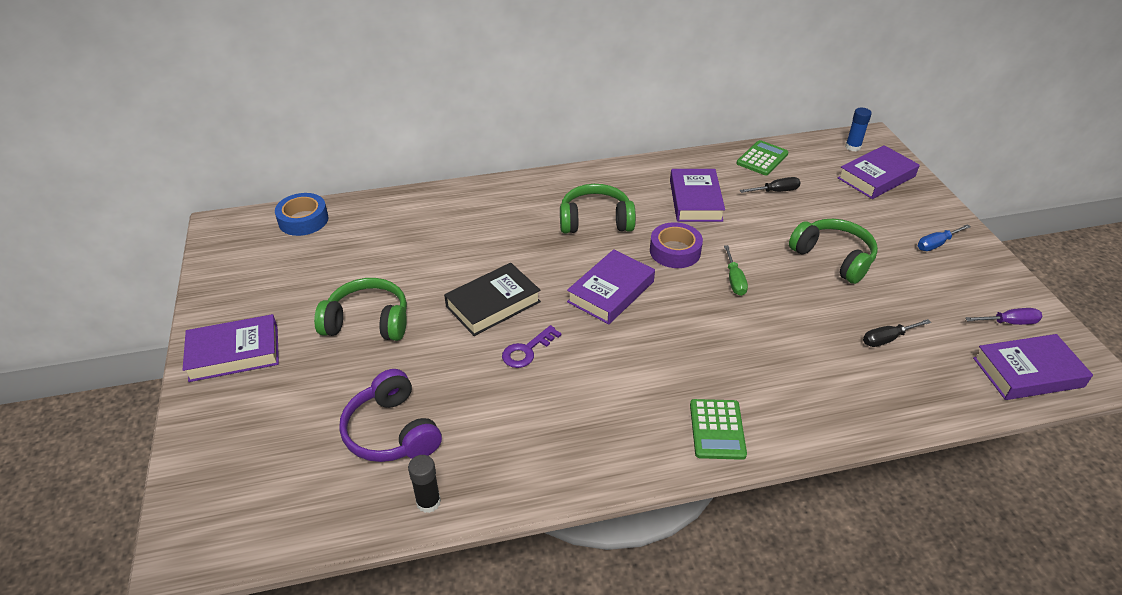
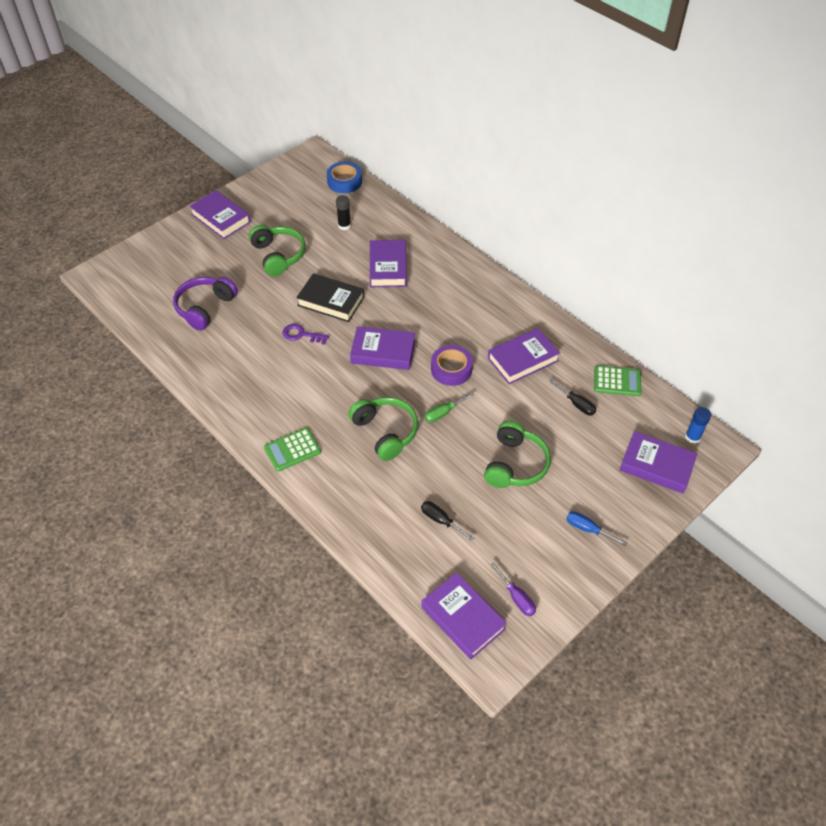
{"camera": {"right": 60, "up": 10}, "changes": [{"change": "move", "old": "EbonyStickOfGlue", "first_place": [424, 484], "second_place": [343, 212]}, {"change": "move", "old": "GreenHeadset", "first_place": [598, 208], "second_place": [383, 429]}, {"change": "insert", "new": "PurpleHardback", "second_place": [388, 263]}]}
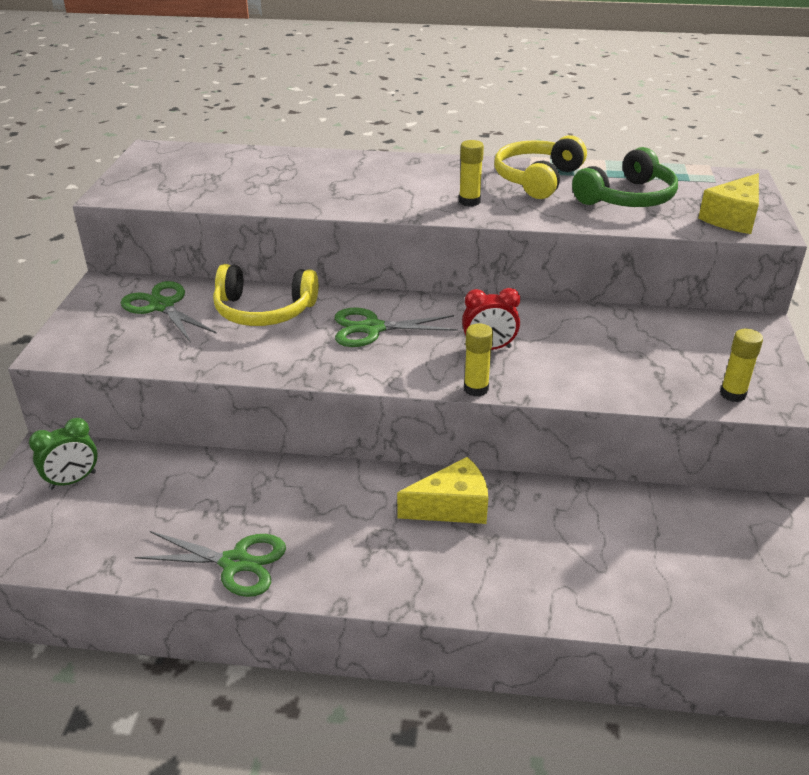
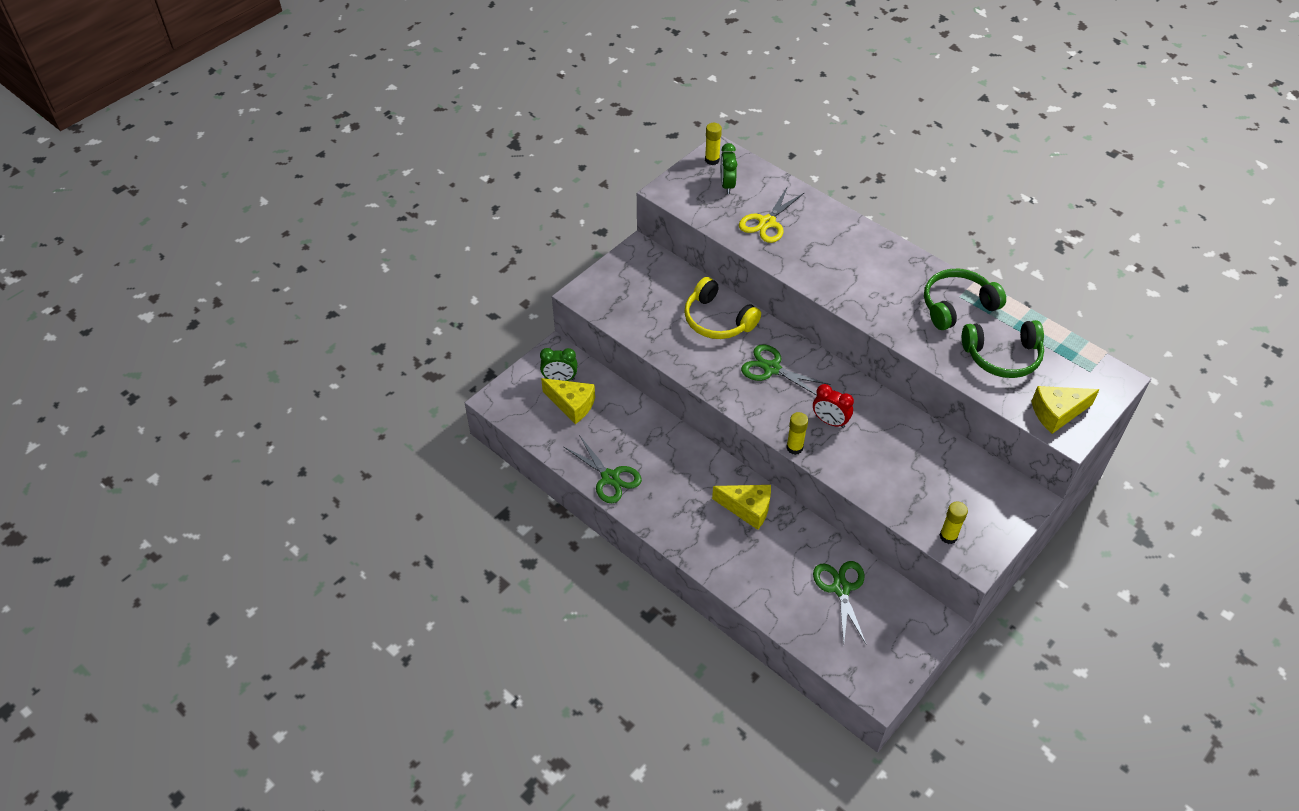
{"camera": {"right": 35, "up": 15}, "changes": [{"change": "insert", "new": "GoldenCheeseWedge", "second_place": [568, 401]}, {"change": "move", "old": "GoldenStickOfGlue", "first_place": [471, 173], "second_place": [713, 144]}, {"change": "insert", "new": "GreenBedsideClock", "second_place": [728, 168]}, {"change": "insert", "new": "GoldenPairOfScissors", "second_place": [772, 214]}, {"change": "move", "old": "GreenPairOfScissors", "first_place": [169, 312], "second_place": [839, 602]}, {"change": "recolor", "old": "GoldenHeadset", "new": "GreenHeadset", "first_place": [540, 167], "second_place": [965, 299]}]}
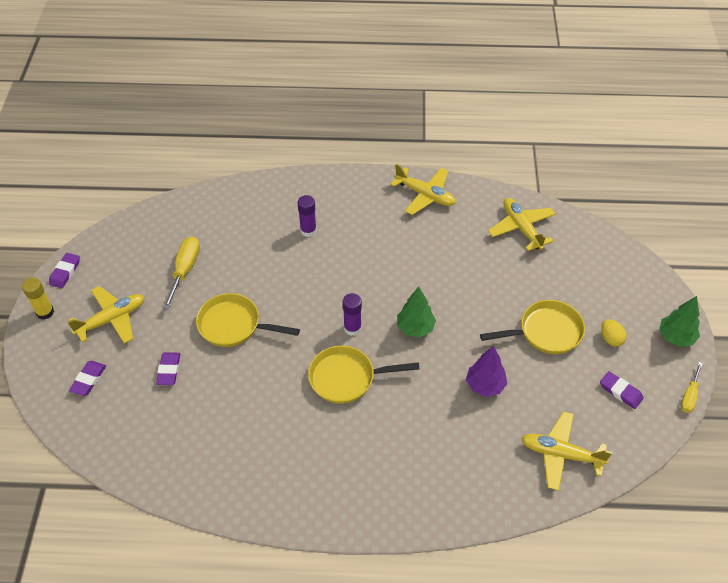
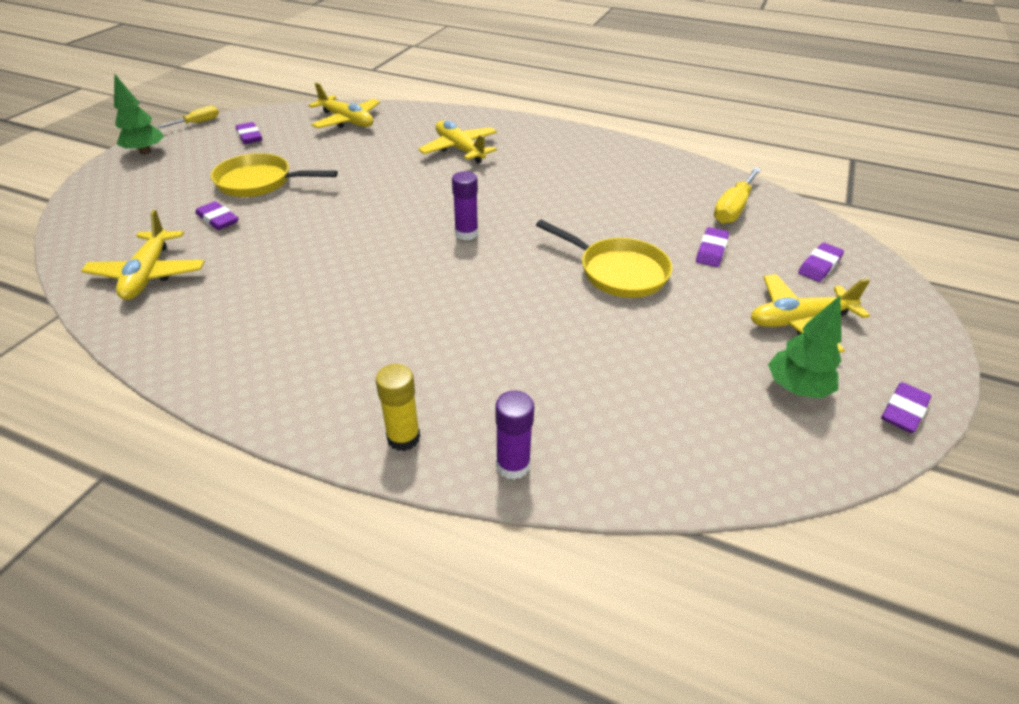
{"camera": {"right": -160, "up": -10}, "changes": [{"change": "insert", "new": "PurpleEraser", "second_place": [217, 215]}, {"change": "move", "old": "GoldenStickOfGlue", "first_place": [38, 298], "second_place": [398, 407]}, {"change": "move", "old": "GoldenAeroplane", "first_place": [423, 189], "second_place": [457, 142]}, {"change": "move", "old": "PurpleStickOfGlue", "first_place": [307, 216], "second_place": [514, 435]}, {"change": "move", "old": "GoldenFlatScrewdriver", "first_place": [181, 273], "second_place": [737, 195]}, {"change": "move", "old": "GreenTree", "first_place": [416, 312], "second_place": [805, 347]}, {"change": "delete", "old": "GoldenPan", "first_place": [364, 375]}, {"change": "delete", "old": "PurpleTree", "first_place": [486, 371]}, {"change": "delete", "old": "GoldenEgg", "first_place": [614, 333]}]}
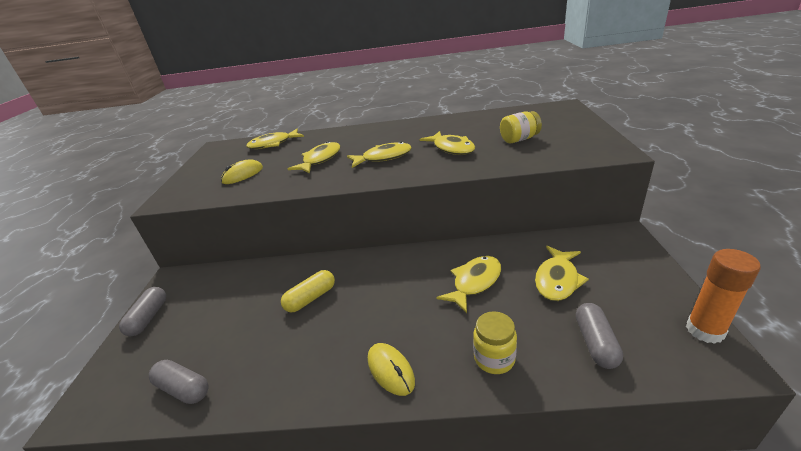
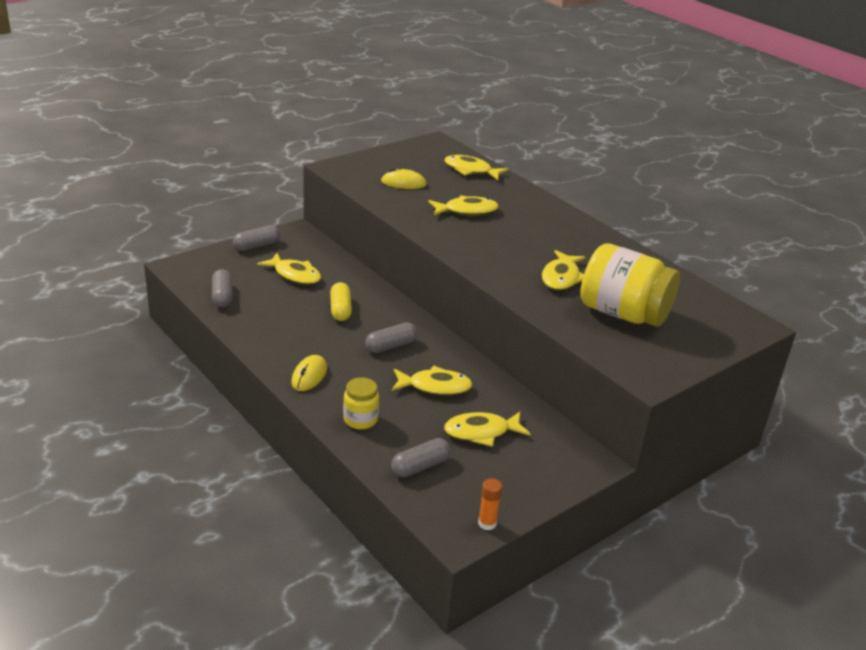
{"camera": {"right": 45, "up": 0}, "changes": [{"change": "move", "old": "GoldenToyFish", "first_place": [379, 155], "second_place": [289, 269]}, {"change": "rotate", "old": "GoldenCapsule", "first_place": [308, 291], "second_place": [341, 301], "degrees": 75}, {"change": "insert", "new": "AshGreyCapsule", "second_place": [391, 338]}, {"change": "resize", "old": "OrangeStickOfGlue", "first_place": [723, 296], "second_place": [490, 504], "factor": 0.6}, {"change": "resize", "old": "GoldenJar", "first_place": [521, 127], "second_place": [630, 285], "factor": 2.01}]}
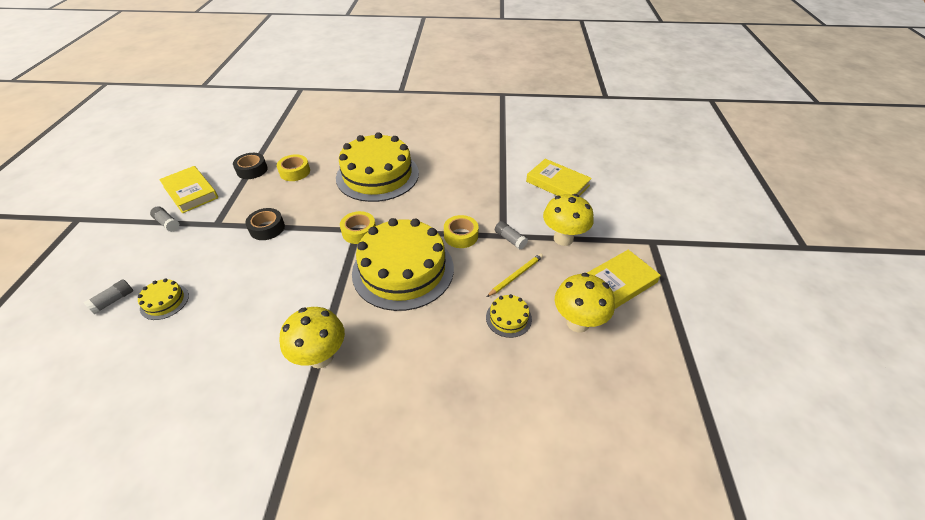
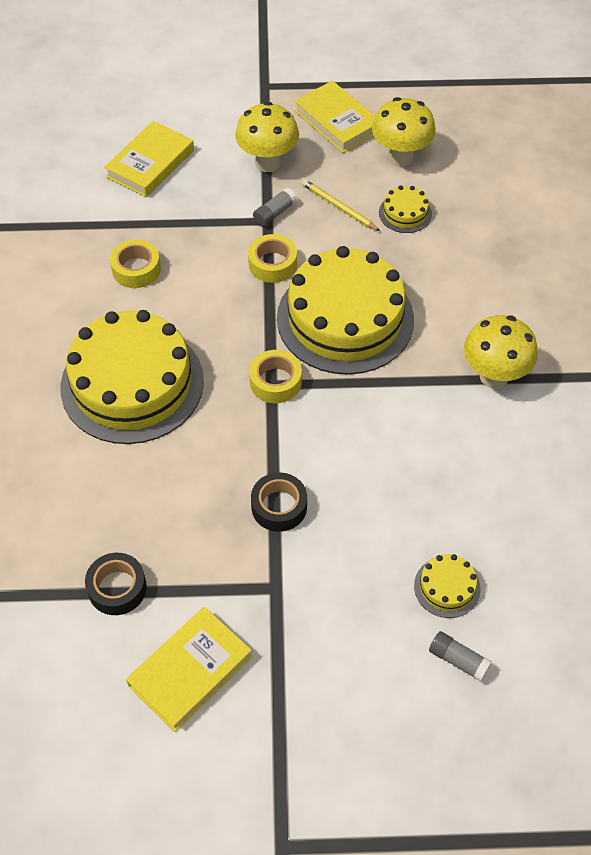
{"camera": {"right": -95, "up": 10}, "changes": [{"change": "move", "old": "GoldenStickyTape", "first_place": [293, 167], "second_place": [135, 263]}, {"change": "delete", "old": "AshGreyStickOfGlue", "first_place": [164, 219]}]}
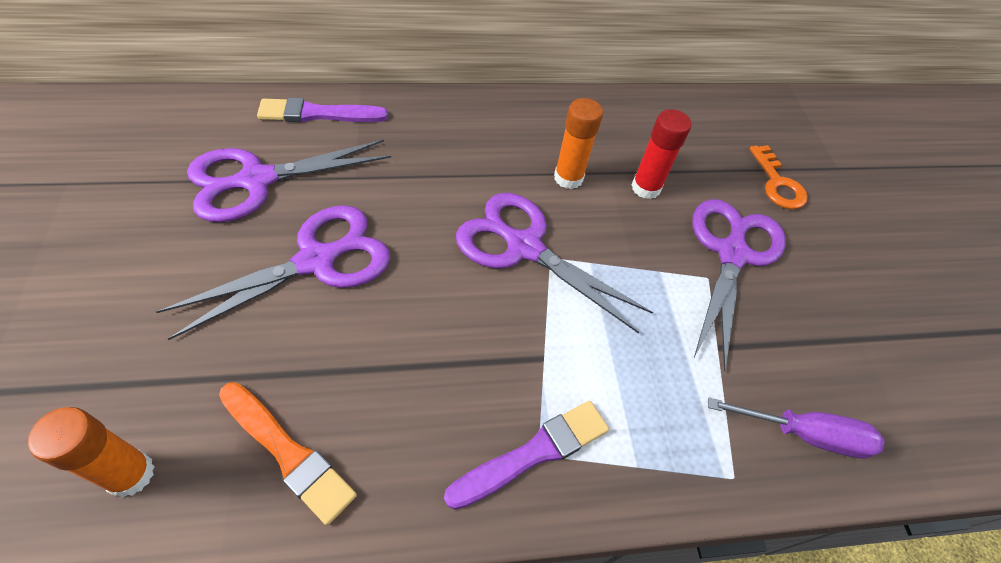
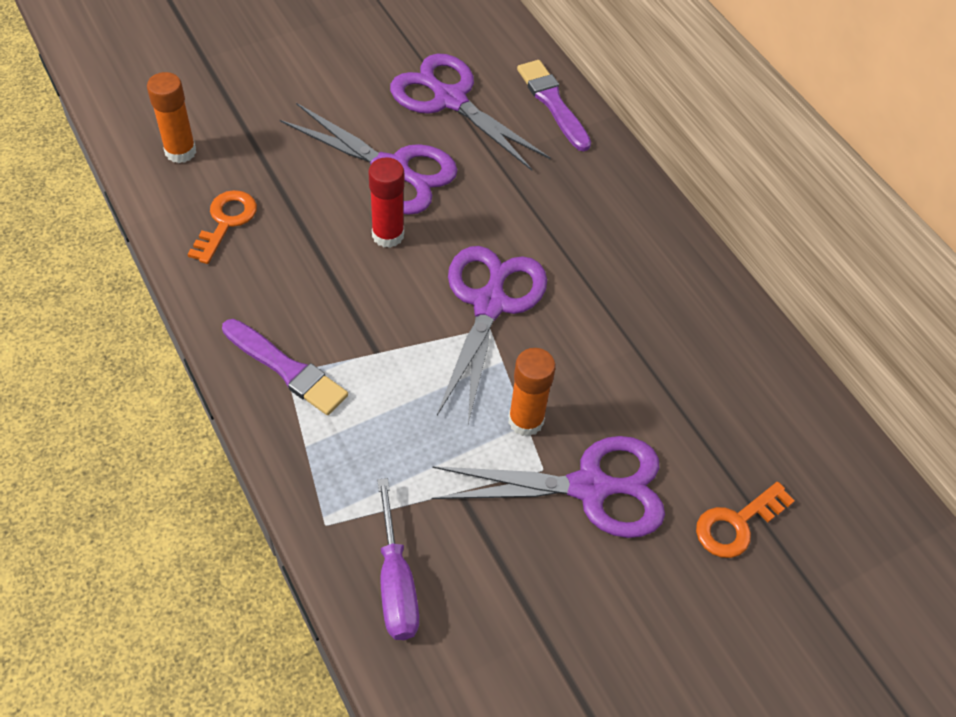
{"camera": {"right": 70, "up": 0}, "changes": [{"change": "replace", "old": "OrangePaintBrush", "new": "OrangeLatchkey", "first_place": [288, 453], "second_place": [222, 227]}, {"change": "move", "old": "CrimsonStickOfGlue", "first_place": [661, 154], "second_place": [386, 202]}, {"change": "move", "old": "OrangeStickOfGlue", "first_place": [578, 143], "second_place": [532, 392]}]}
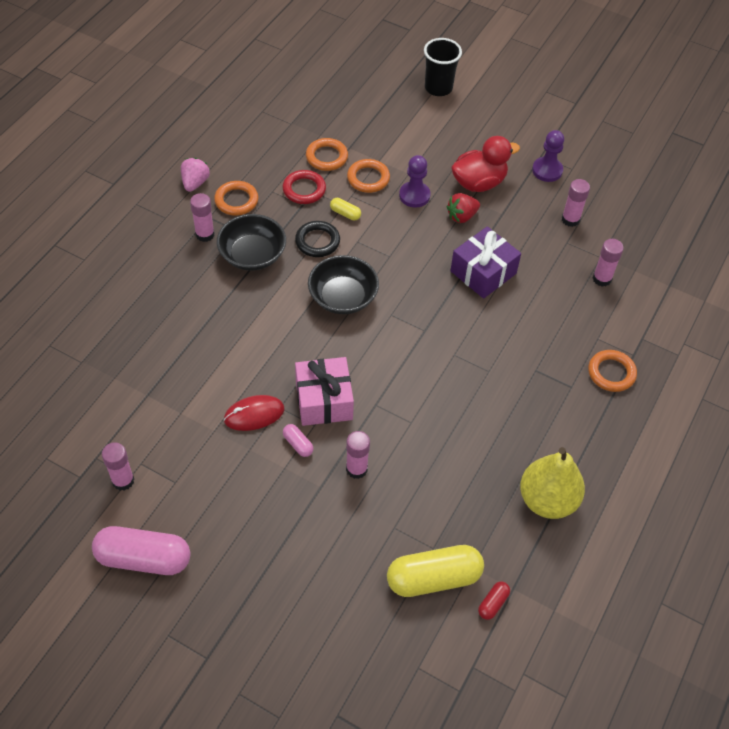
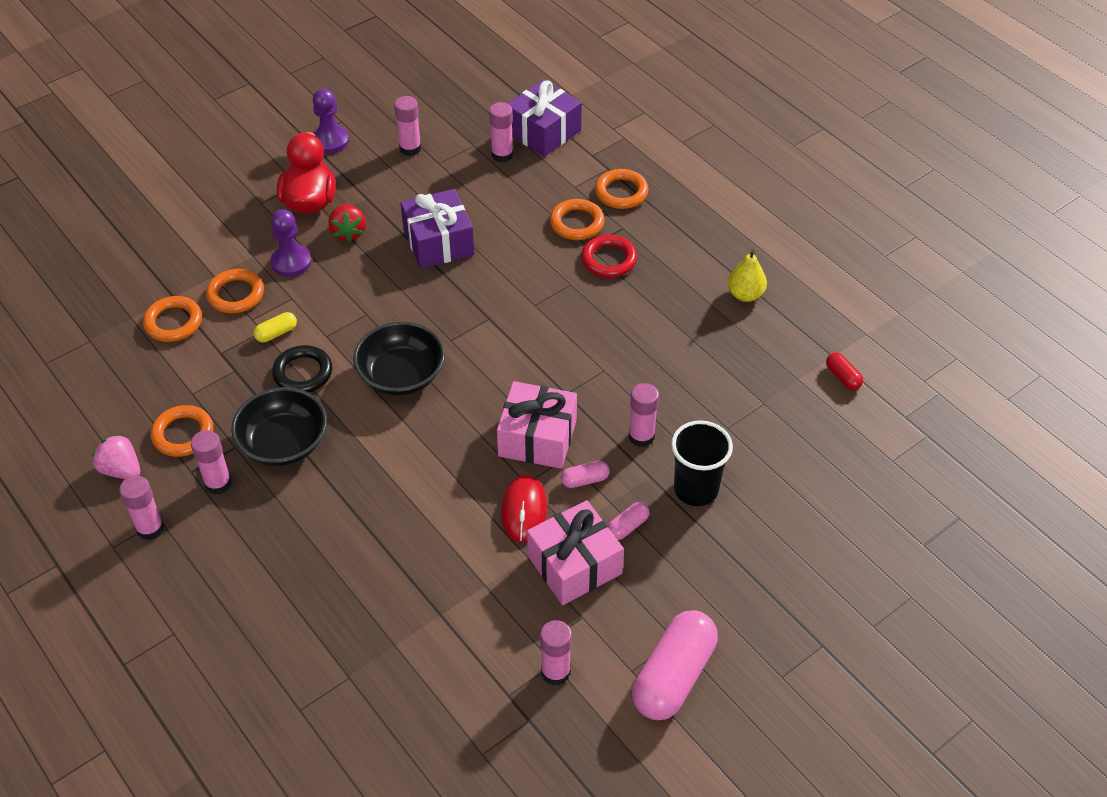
{"camera": {"right": -65, "up": -5}, "changes": [{"change": "insert", "new": "RosePinkStickOfGlue", "second_place": [141, 507]}, {"change": "insert", "new": "PurpleGift", "second_place": [544, 118]}, {"change": "insert", "new": "RosePinkGift", "second_place": [575, 552]}, {"change": "insert", "new": "OrangeTorus", "second_place": [577, 219]}, {"change": "move", "old": "CrimsonTorus", "first_place": [304, 187], "second_place": [609, 256]}, {"change": "insert", "new": "RosePinkCapsule", "second_place": [628, 521]}, {"change": "move", "old": "EbonyTumbler", "first_place": [443, 67], "second_place": [702, 463]}, {"change": "resize", "old": "GoldenToyPear", "first_place": [552, 483], "second_place": [747, 275], "factor": 0.57}, {"change": "delete", "old": "GoldenCapsule", "first_place": [435, 571]}]}
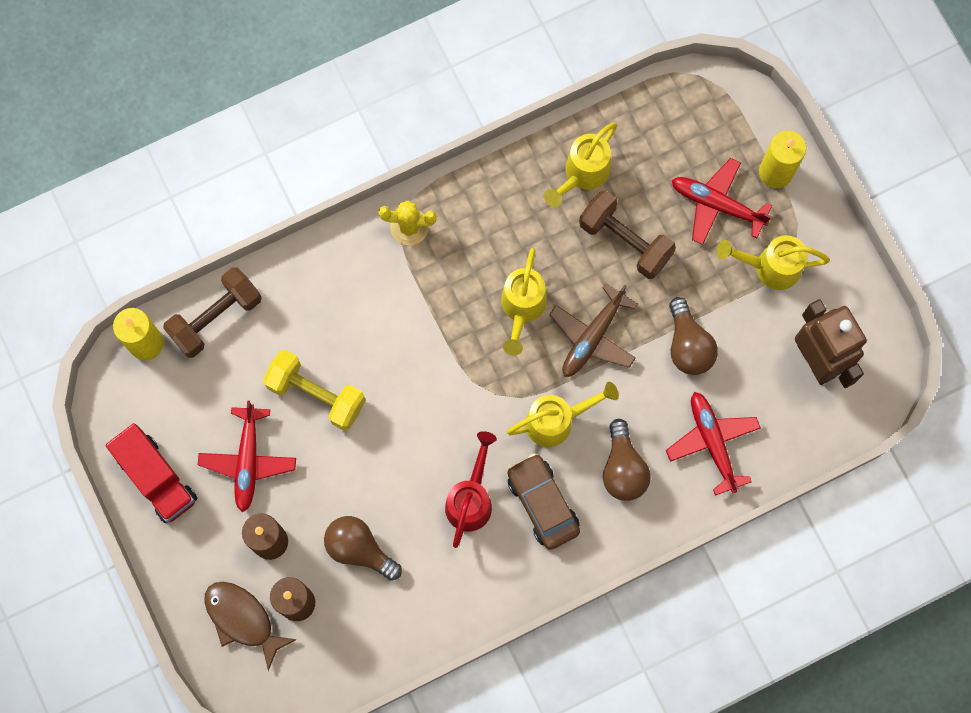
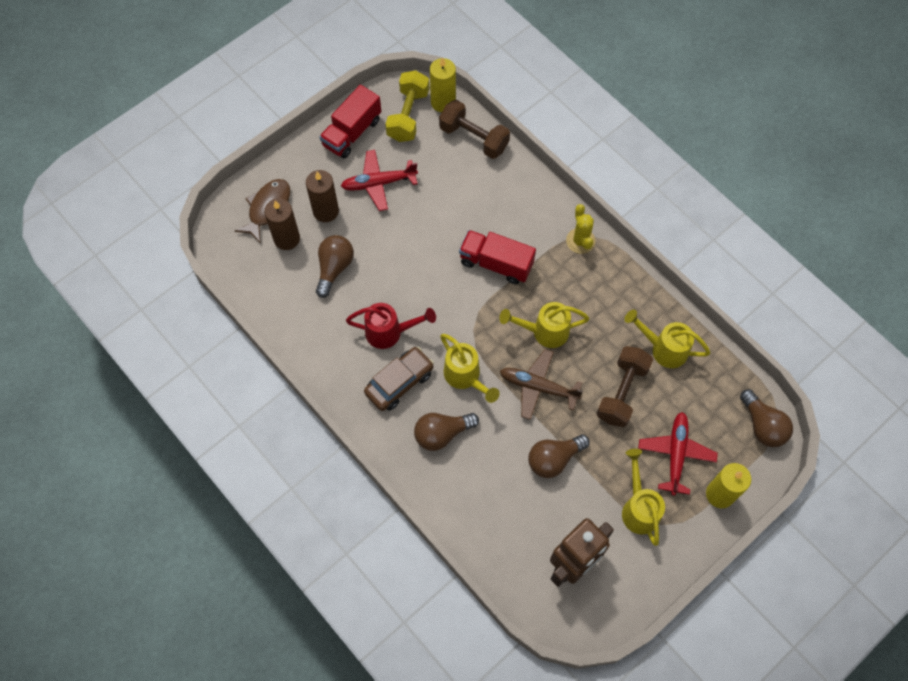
{"camera": {"right": 75, "up": -10}, "changes": [{"change": "move", "old": "GoldenFreeWeight", "first_place": [314, 390], "second_place": [407, 106]}, {"change": "insert", "new": "CrimsonTruck", "second_place": [497, 257]}, {"change": "insert", "new": "RussetBulb", "second_place": [766, 418]}, {"change": "delete", "old": "CrimsonAeroplane", "first_place": [713, 444]}]}
